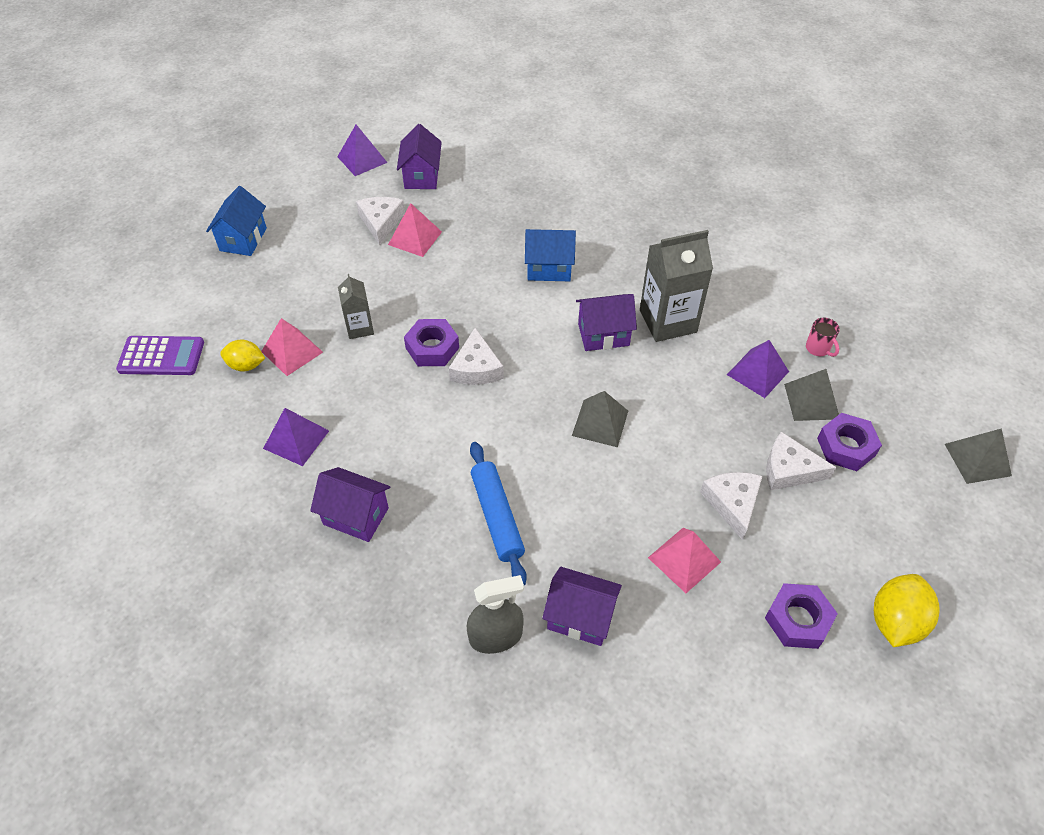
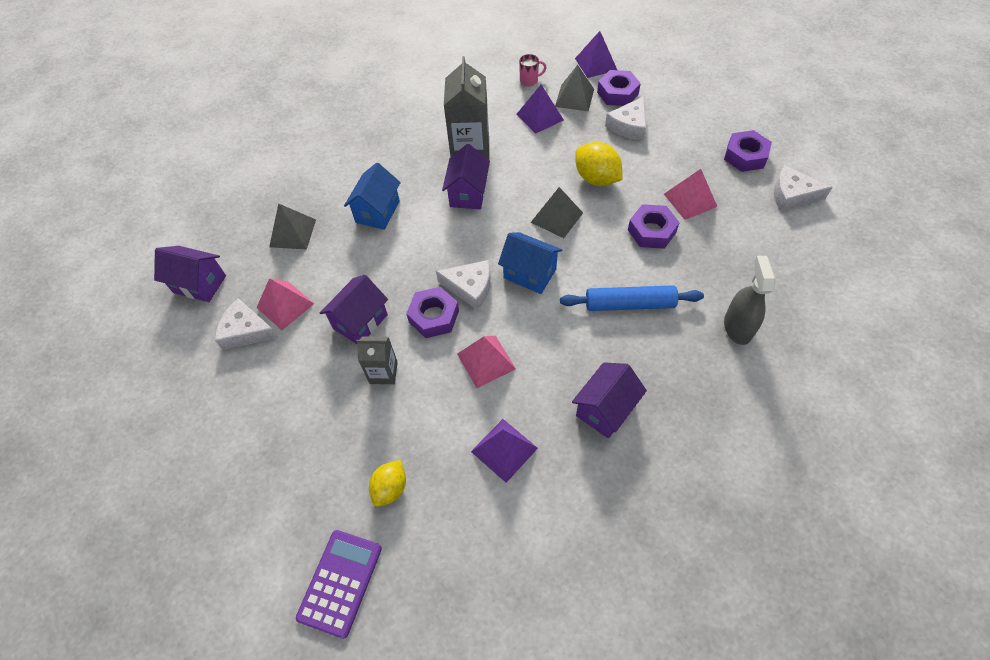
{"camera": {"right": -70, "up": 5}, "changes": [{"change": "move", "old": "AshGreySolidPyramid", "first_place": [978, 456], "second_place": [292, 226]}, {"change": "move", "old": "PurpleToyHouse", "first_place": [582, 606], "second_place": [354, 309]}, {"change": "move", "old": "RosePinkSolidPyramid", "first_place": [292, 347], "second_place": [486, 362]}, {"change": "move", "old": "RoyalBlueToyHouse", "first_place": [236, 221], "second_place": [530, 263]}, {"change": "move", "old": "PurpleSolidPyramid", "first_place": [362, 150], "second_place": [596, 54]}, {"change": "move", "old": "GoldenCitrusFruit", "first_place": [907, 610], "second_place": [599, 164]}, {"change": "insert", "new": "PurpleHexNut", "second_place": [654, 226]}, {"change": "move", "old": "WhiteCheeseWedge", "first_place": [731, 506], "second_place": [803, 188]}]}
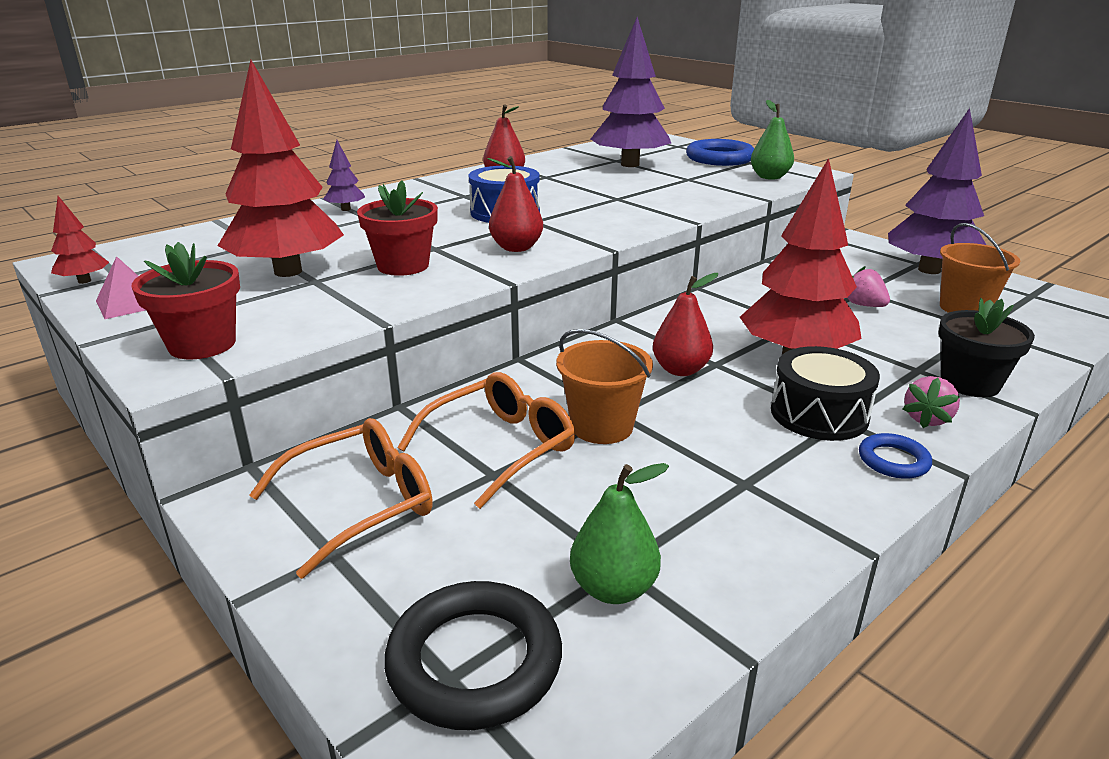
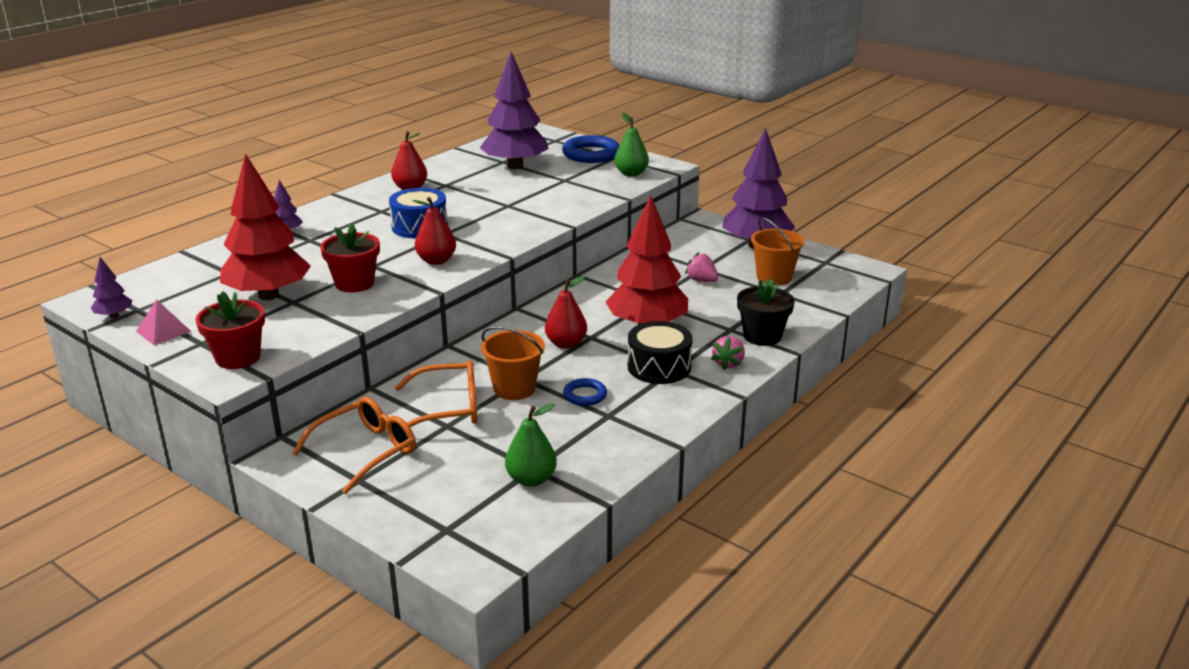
{"camera": {"right": -10, "up": 0}, "changes": [{"change": "recolor", "old": "CrimsonTree", "new": "PurpleTree", "first_place": [80, 240], "second_place": [111, 287]}, {"change": "rotate", "old": "OrangeEyeglasses", "first_place": [486, 440], "second_place": [436, 393], "degrees": 45}, {"change": "move", "old": "RoyalBlueTorus", "first_place": [895, 456], "second_place": [585, 392]}, {"change": "delete", "old": "EbonyTorus", "first_place": [473, 655]}]}
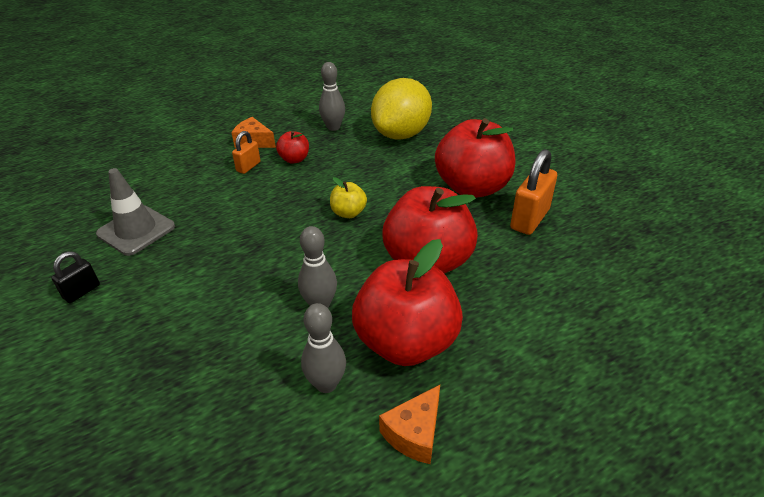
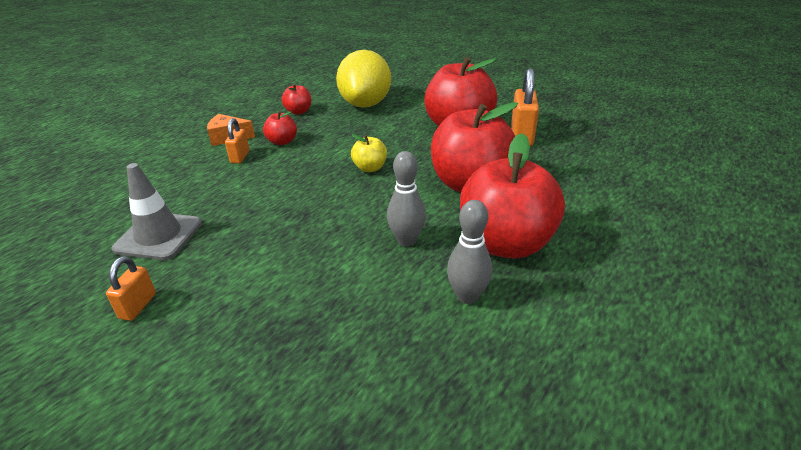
{"camera": {"right": -25, "up": -5}, "changes": [{"change": "recolor", "old": "EbonyLock", "new": "OrangeLock", "first_place": [75, 277], "second_place": [131, 288]}, {"change": "replace", "old": "AshGreyBowlingPin", "new": "CrimsonAppleFruit", "first_place": [332, 96], "second_place": [296, 99]}, {"change": "delete", "old": "OrangeCheeseWedge", "first_place": [409, 424]}]}
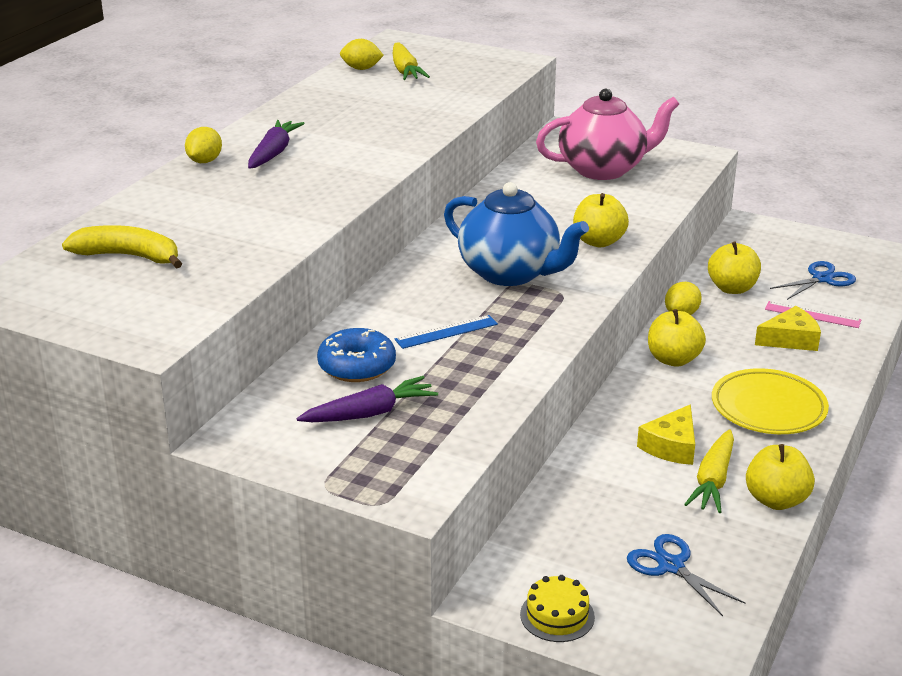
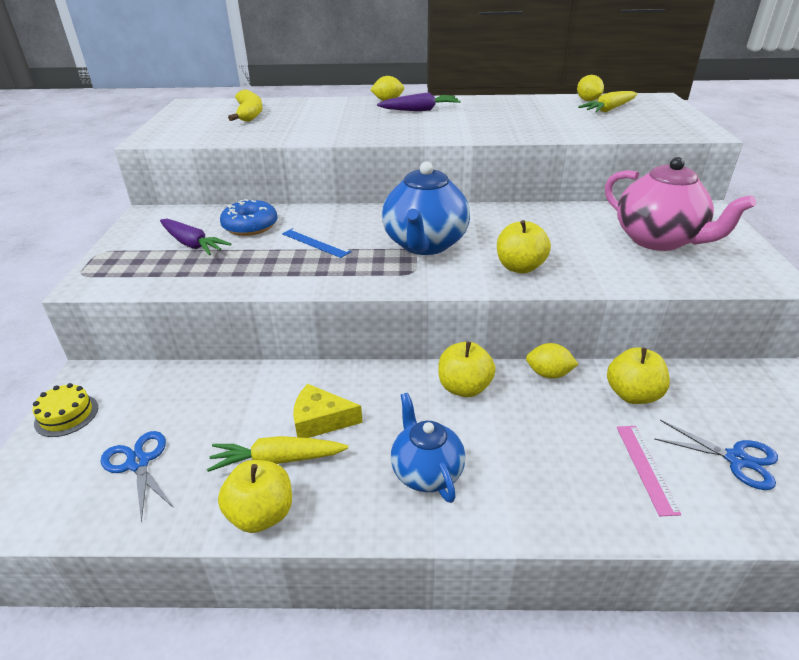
{"camera": {"right": 65, "up": 5}, "changes": [{"change": "rotate", "old": "RoyalBluePairOfScissors", "first_place": [686, 575], "second_place": [137, 477], "degrees": -60}, {"change": "replace", "old": "GoldenDinnerPlate", "new": "RoyalBlueTeaPot", "first_place": [770, 401], "second_place": [428, 448]}, {"change": "delete", "old": "GoldenCheeseWedge", "first_place": [788, 328]}]}
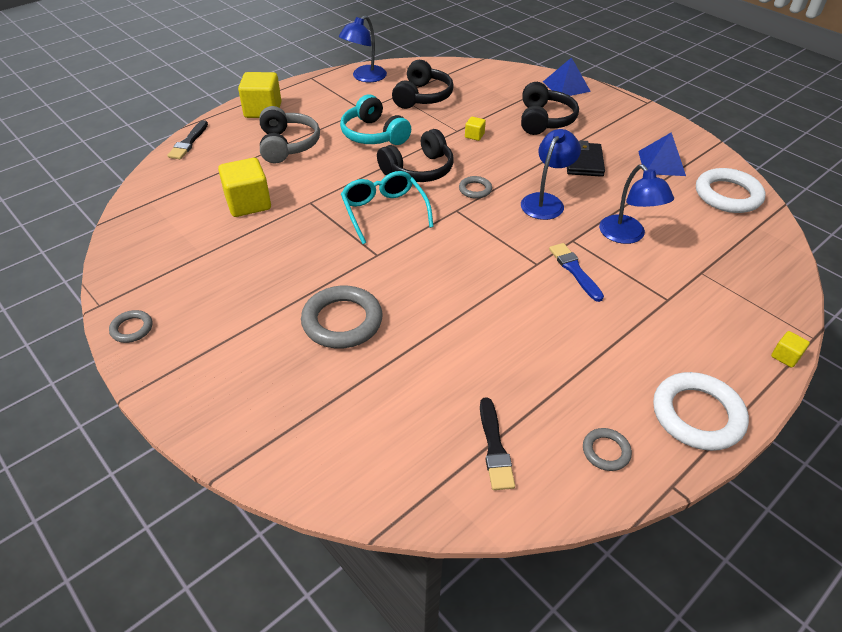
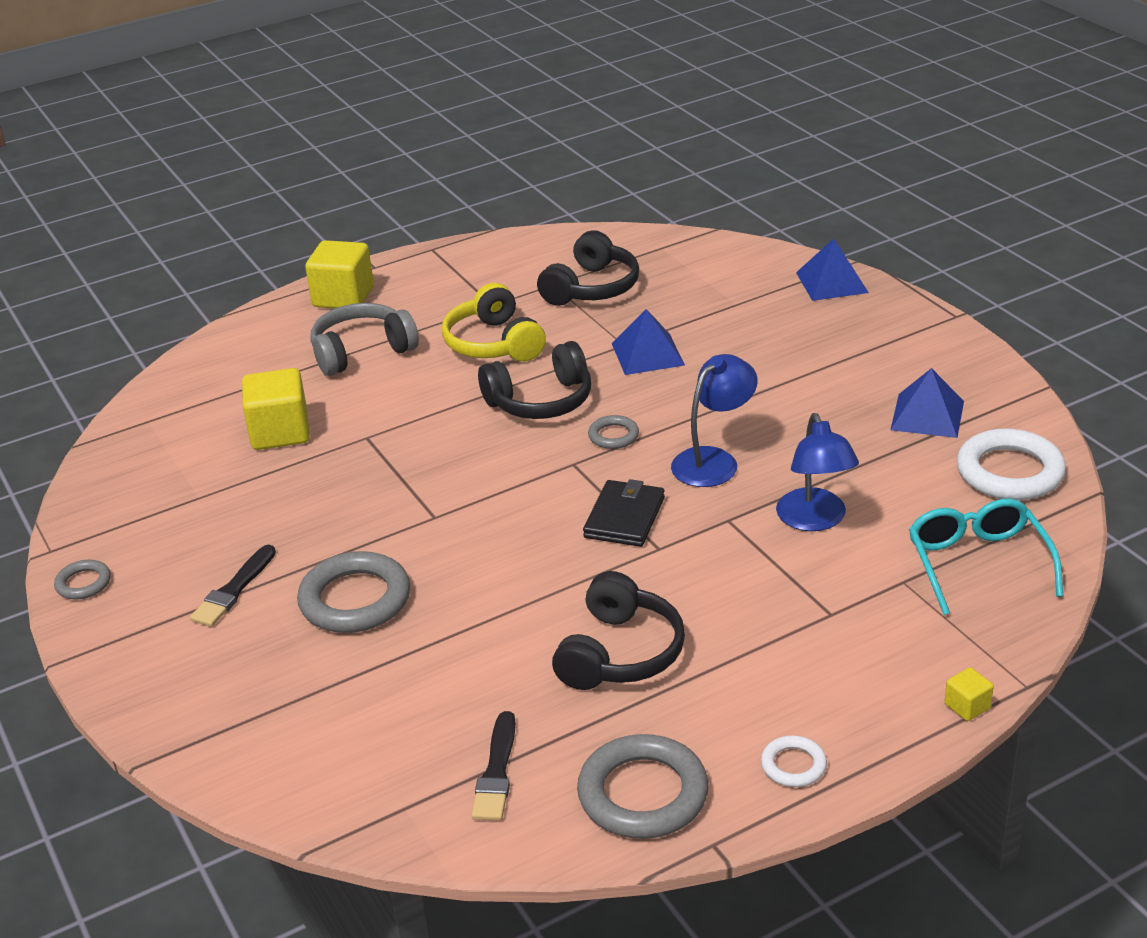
{"camera": {"right": 15, "up": -10}, "changes": [{"change": "move", "old": "EbonyPaintBrush", "first_place": [187, 139], "second_place": [233, 586]}, {"change": "rotate", "old": "AshGreyHeadset", "first_place": [290, 134], "second_place": [365, 339], "degrees": -120}, {"change": "recolor", "old": "TealHeadset", "new": "GoldenHeadset", "first_place": [375, 119], "second_place": [494, 322]}, {"change": "move", "old": "EbonyHeadset", "first_place": [550, 108], "second_place": [618, 630]}, {"change": "resize", "old": "AshGreyTorus", "first_place": [607, 449], "second_place": [642, 786], "factor": 1.97}, {"change": "move", "old": "EbonyWallet", "first_place": [586, 158], "second_place": [624, 513]}, {"change": "replace", "old": "GoldenSolidCube", "new": "RoyalBlueSolidPyramid", "first_place": [475, 129], "second_place": [648, 342]}, {"change": "resize", "old": "WhiteTorus", "first_place": [701, 411], "second_place": [794, 761], "factor": 0.51}, {"change": "move", "old": "TealEyeglasses", "first_place": [387, 207], "second_place": [986, 557]}, {"change": "delete", "old": "RoyalBlueLamp", "first_place": [363, 48]}, {"change": "delete", "old": "RoyalBluePaintBrush", "first_place": [576, 272]}]}
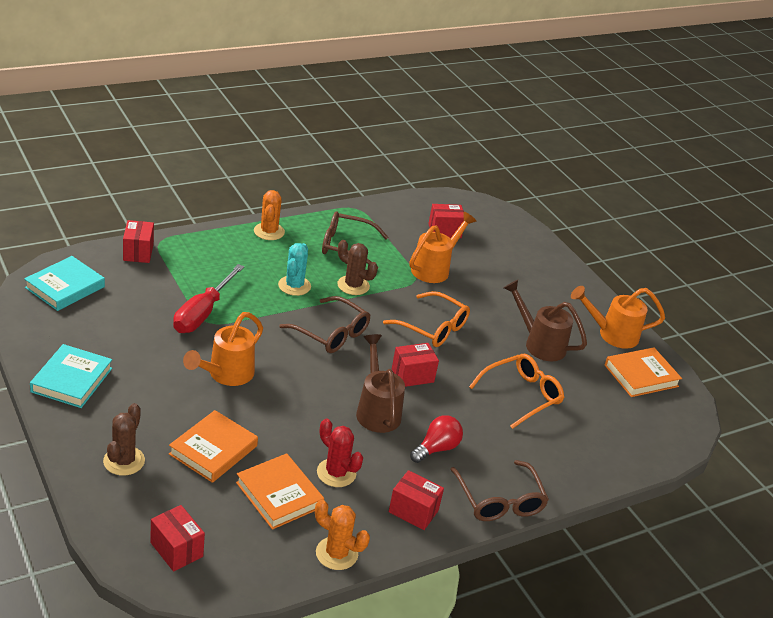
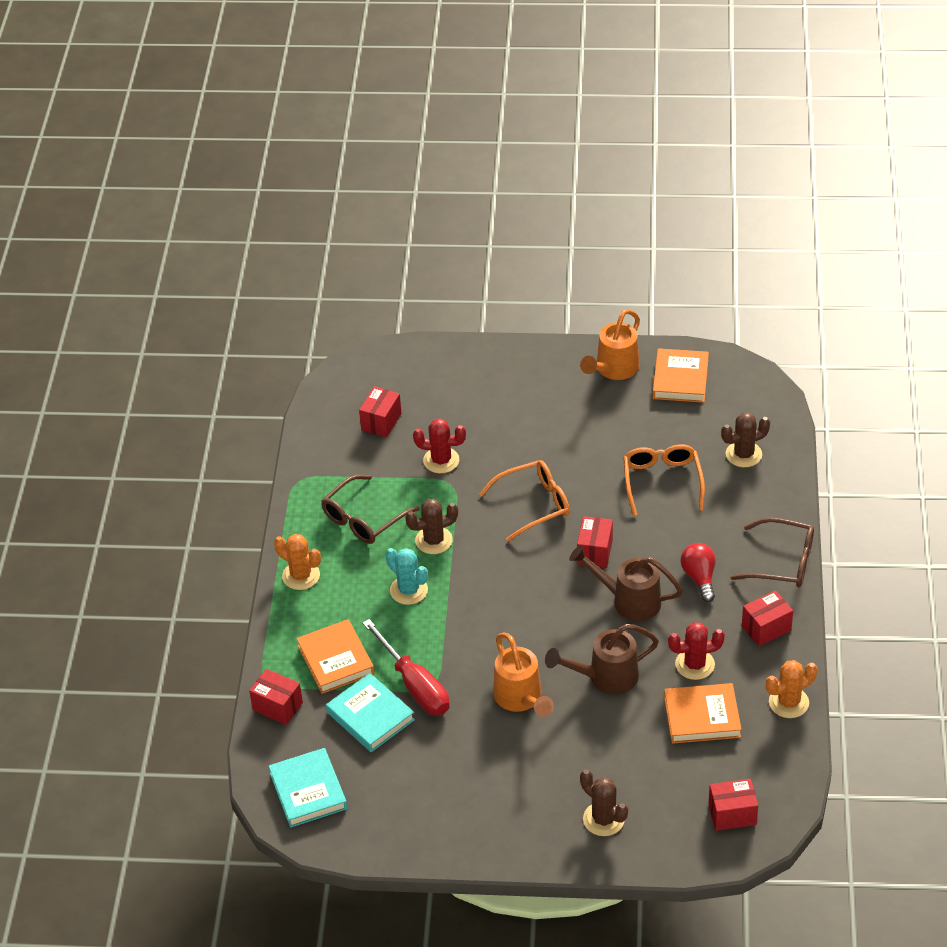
{"camera": {"right": -50, "up": 10}, "changes": [{"change": "move", "old": "OrangeHardback", "first_place": [213, 446], "second_place": [335, 656]}, {"change": "move", "old": "TealHardback", "first_place": [71, 376], "second_place": [370, 712]}, {"change": "replace", "old": "OrangeWateringPot", "new": "CrimsonPricklyPlant", "first_place": [443, 247], "second_place": [439, 446]}, {"change": "move", "old": "RussetWateringPot", "first_place": [545, 320], "second_place": [602, 659]}, {"change": "insert", "new": "RussetPricklyPlant", "second_place": [745, 440]}, {"change": "delete", "old": "RussetEyeglasses", "first_place": [324, 324]}]}
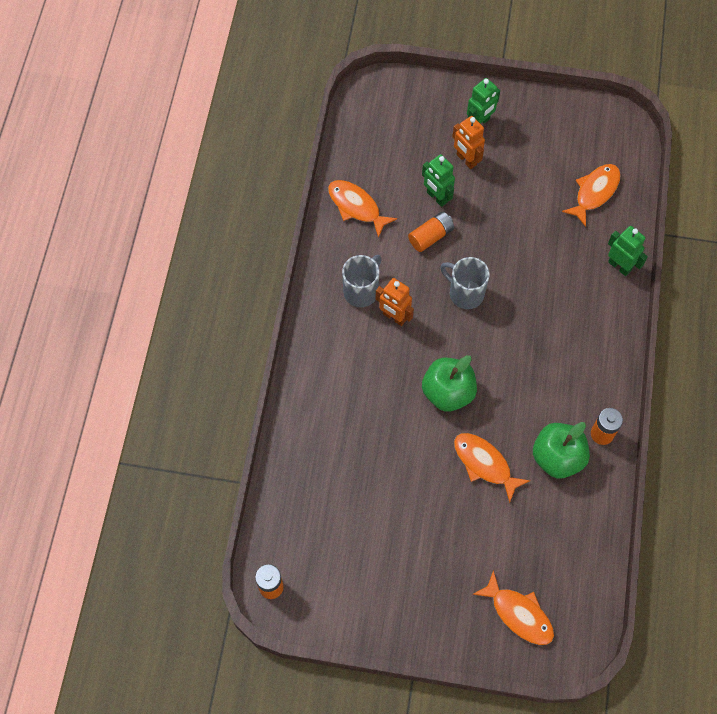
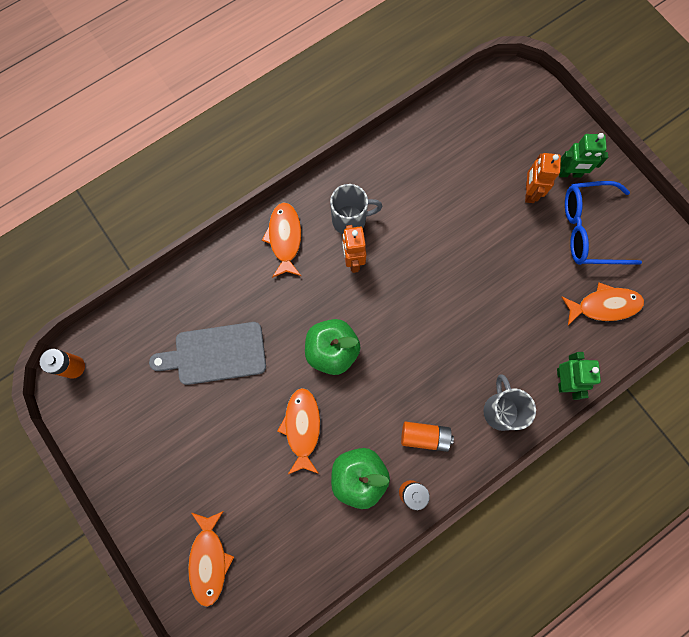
{"camera": {"right": 45, "up": 10}, "changes": [{"change": "insert", "new": "AshGreyChoppingBoard", "second_place": [207, 353]}, {"change": "move", "old": "OrangeToyFish", "first_place": [362, 209], "second_place": [281, 240]}, {"change": "move", "old": "OrangeBattery", "first_place": [431, 231], "second_place": [427, 437]}, {"change": "move", "old": "AshGreyTeaMug", "first_place": [465, 283], "second_place": [510, 402]}, {"change": "insert", "new": "RoyalBlueEyeglasses", "second_place": [603, 223]}, {"change": "delete", "old": "GreenRobot", "first_place": [438, 180]}]}
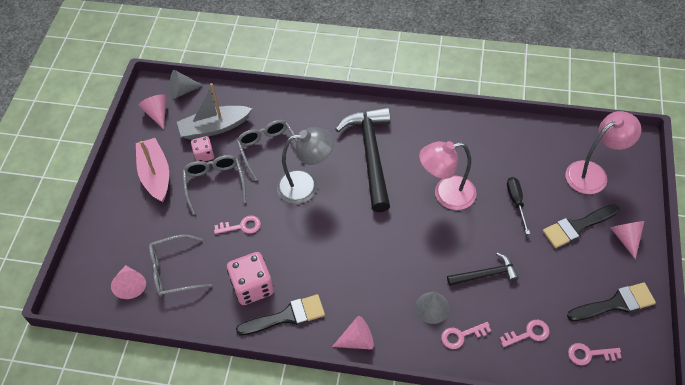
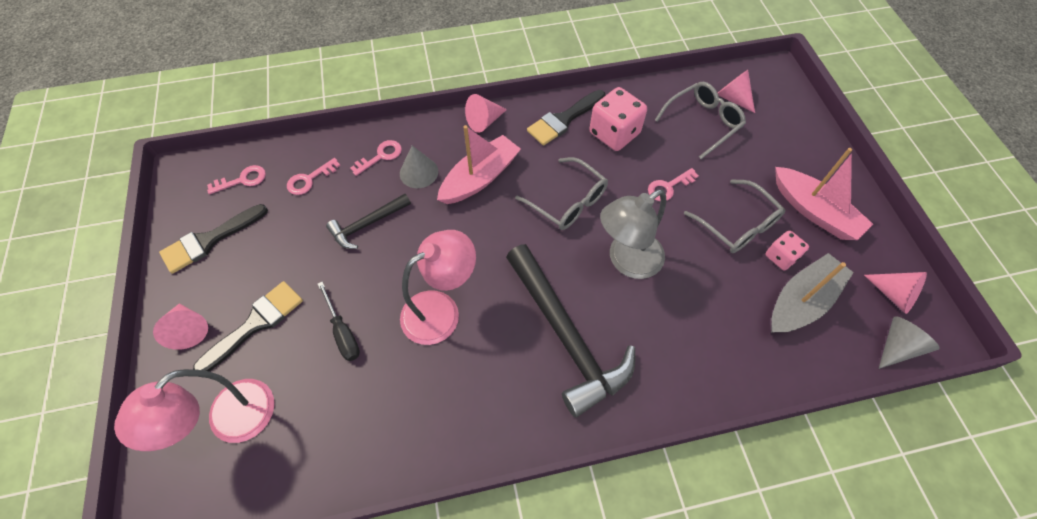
{"camera": {"right": 155, "up": 5}, "changes": [{"change": "insert", "new": "RosePinkToyBoat", "second_place": [479, 164]}, {"change": "move", "old": "AshGreyEyeglasses", "first_place": [270, 150], "second_place": [561, 193]}]}
